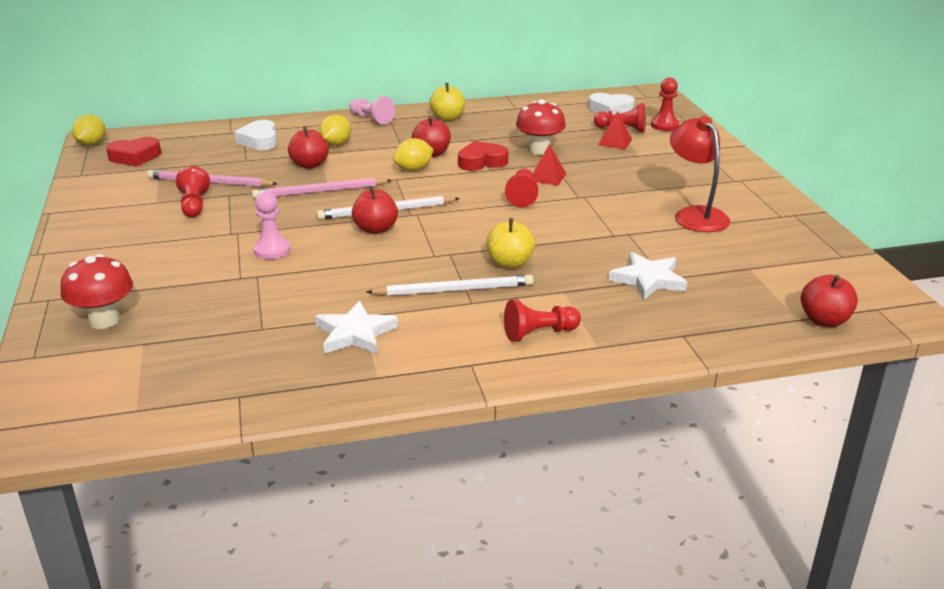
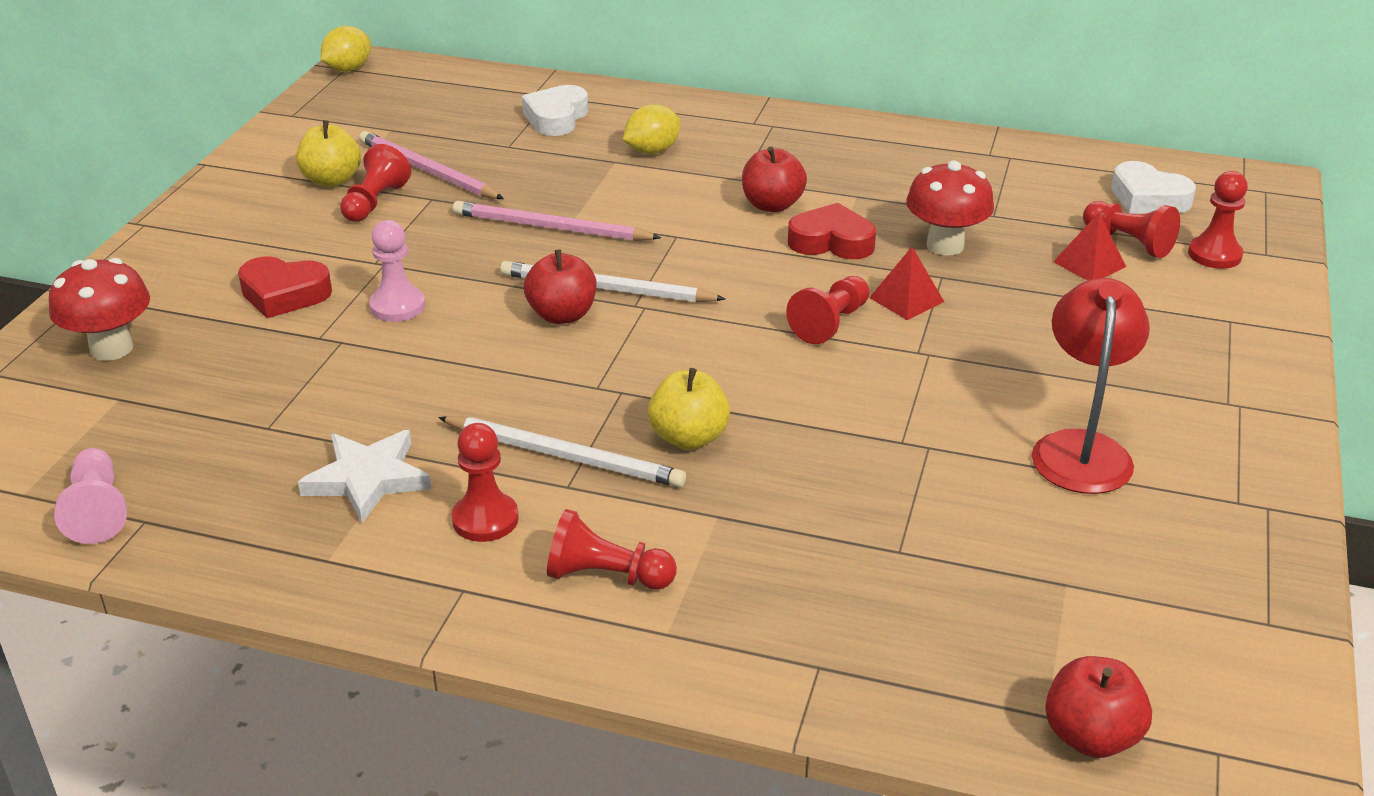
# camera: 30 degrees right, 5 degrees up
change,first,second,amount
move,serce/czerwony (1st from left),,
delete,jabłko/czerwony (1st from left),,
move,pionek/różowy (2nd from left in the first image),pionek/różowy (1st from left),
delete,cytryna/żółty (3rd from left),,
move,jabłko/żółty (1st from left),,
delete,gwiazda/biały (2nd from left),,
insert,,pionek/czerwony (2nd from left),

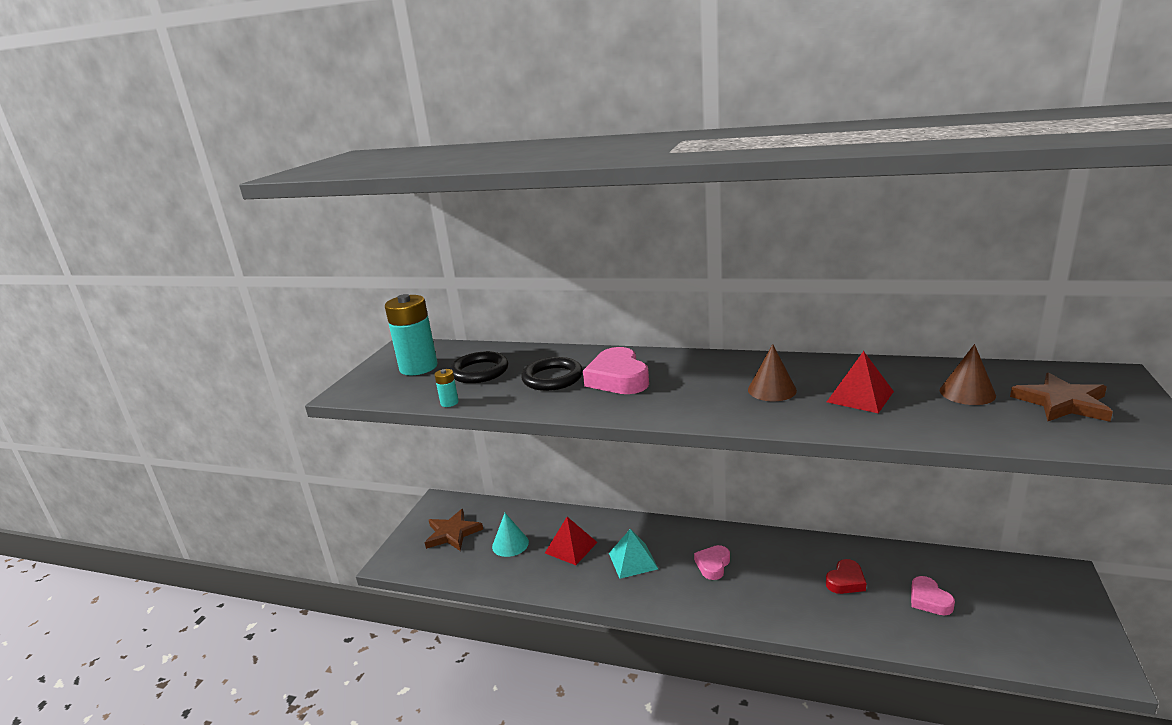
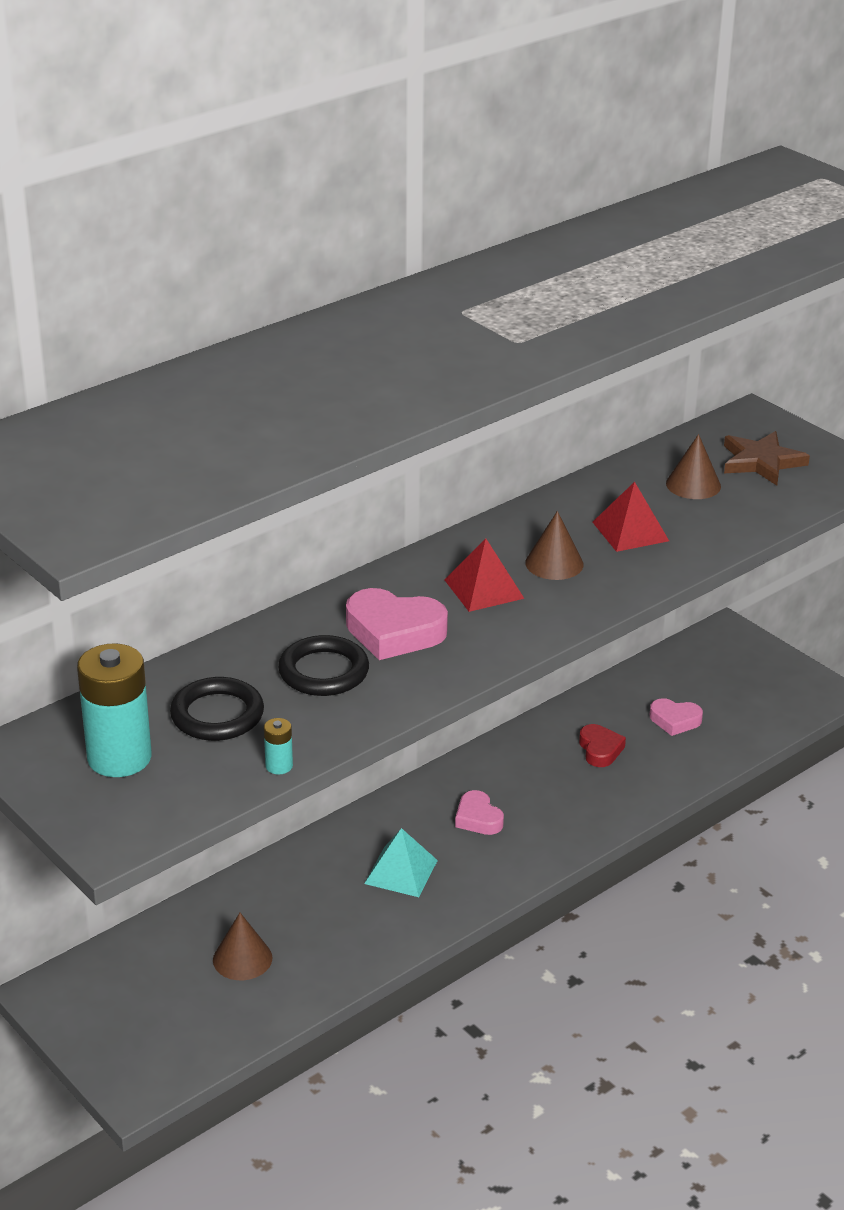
# camera: 60 degrees left, 10 degrees up
change,first,second,amount
delete,gwiazda/brązowy (1st from left),,
recolor,stożek/turkusowy,stożek/brązowy (1st from left),
move,piramida/czerwony (1st from left),,

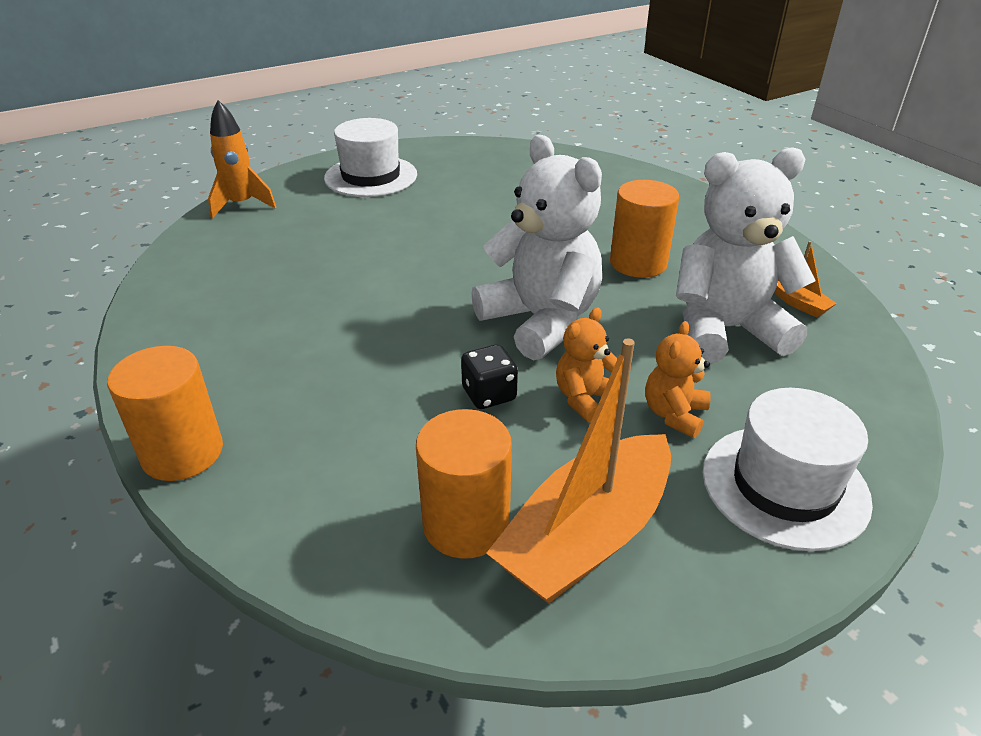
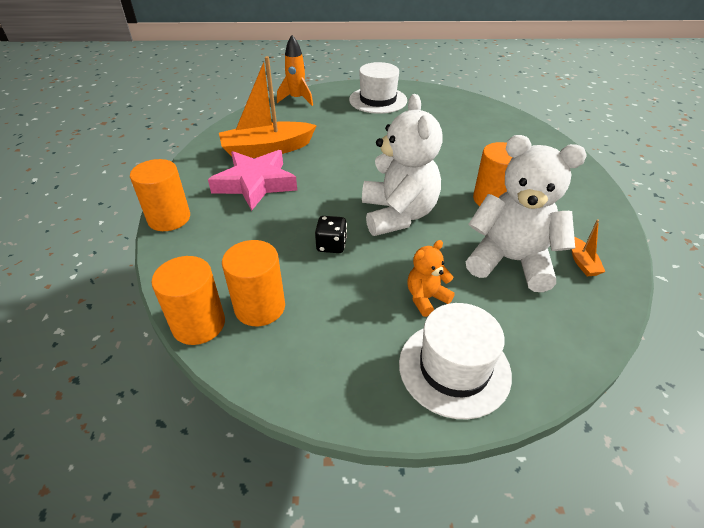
# camera: 30 degrees right, 5 degrees up
change,first,second,amount
move,łódka/pomarańczowy (1st from left),,
delete,miś/pomarańczowy (1st from left),,
insert,,walec/pomarańczowy (2nd from left),
insert,,gwiazda/różowy,

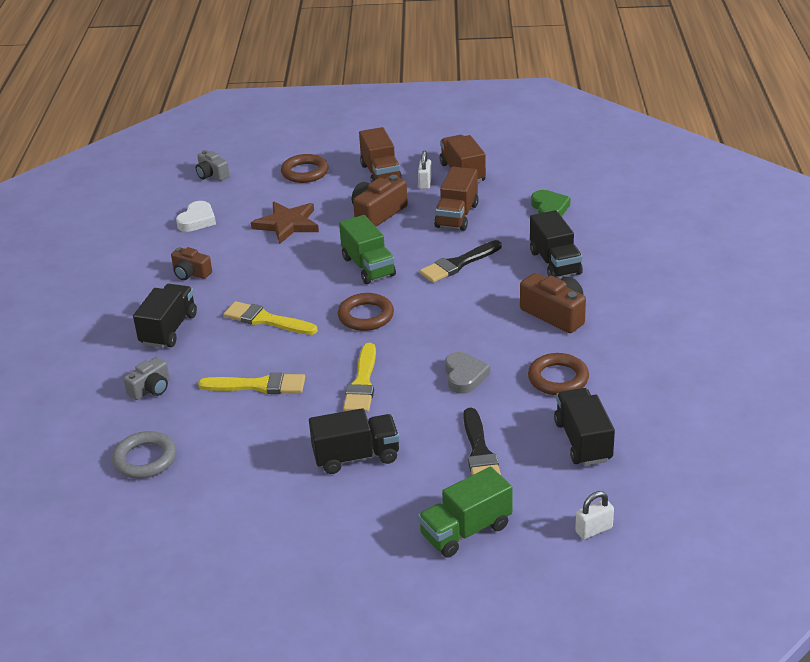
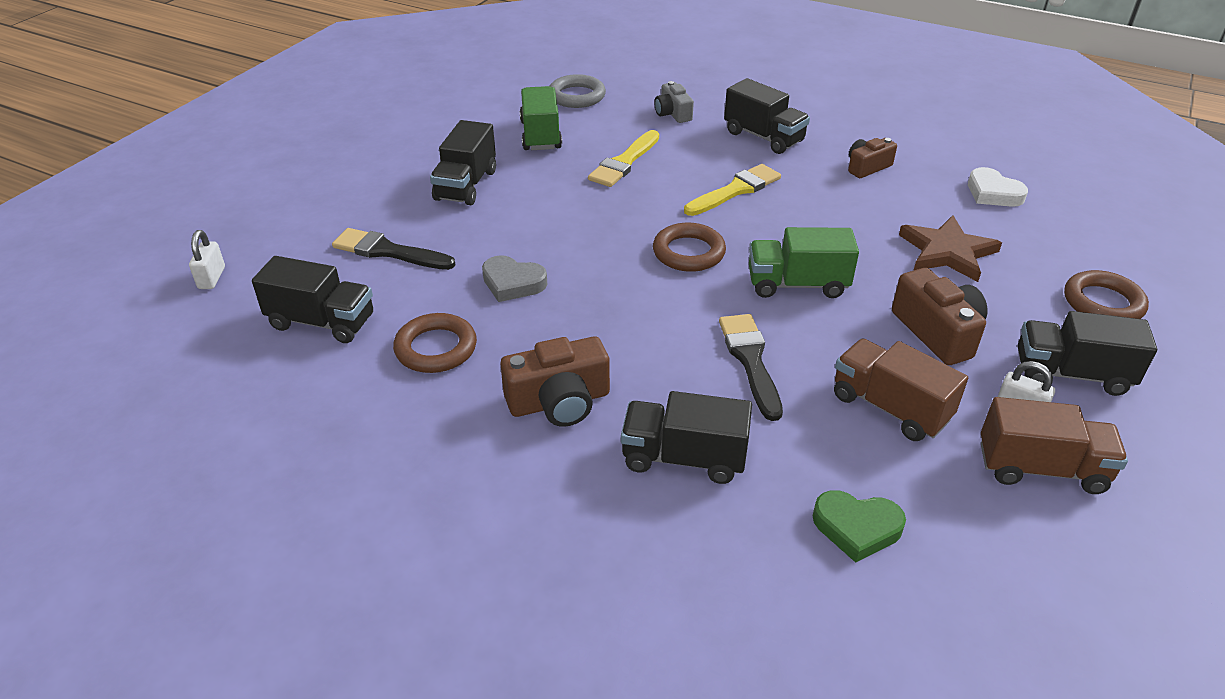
# camera: 115 degrees right, 5 degrees up
change,first,second,amount
delete,aparat fotograficzny/szary (2nd from left),,
delete,pędzel/żółty (3rd from left),,
recolor,ciężarówka/brązowy (1st from left),ciężarówka/czarny (5th from left),
move,ciężarówka/zielony (2nd from left in the first image),ciężarówka/zielony (1st from left),

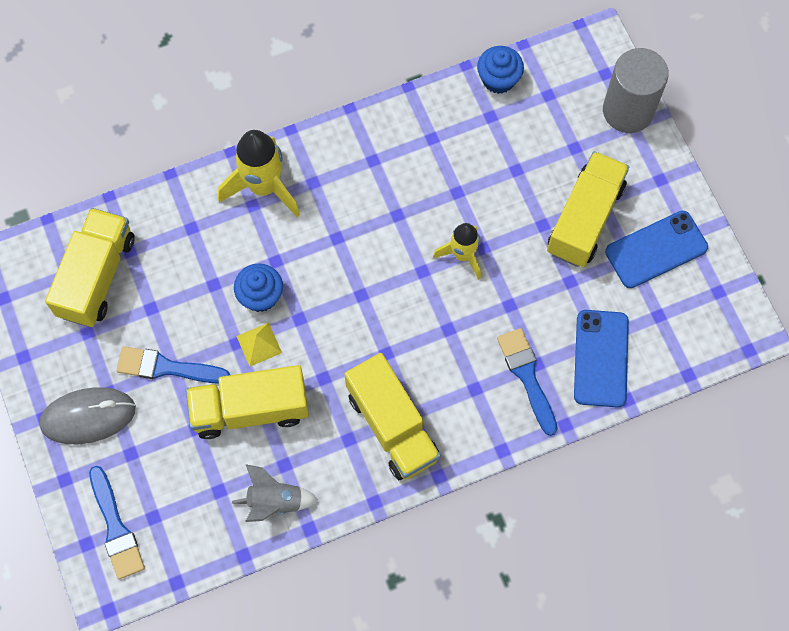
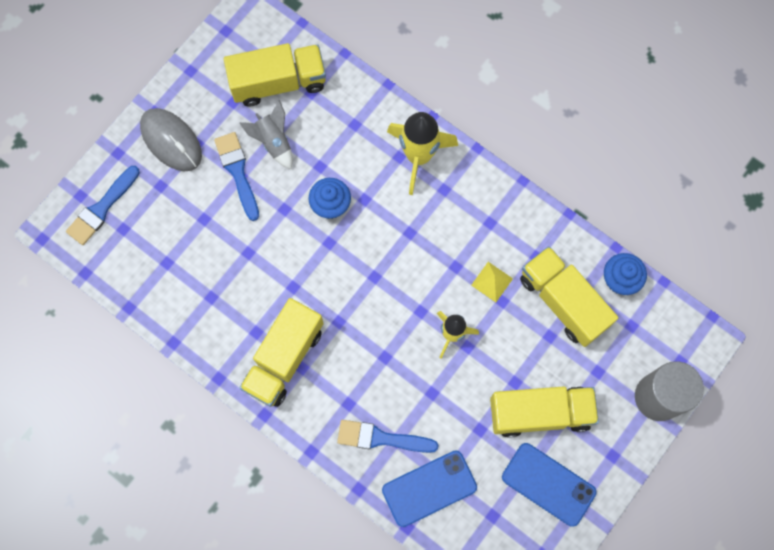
# camera: 60 degrees right, 5 degrees up
change,first,second,amount
move,ciężarówka/żółty (2nd from left in the first image),ciężarówka/żółty (4th from left),
move,rakieta/szary,,
move,piramida/żółty,,
rotate,pędzel/niebieski (3rd from left),,120 degrees counterclockwise

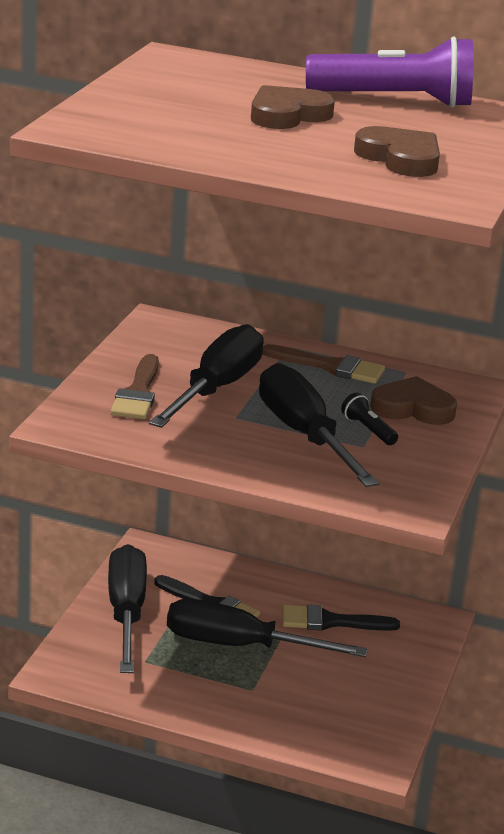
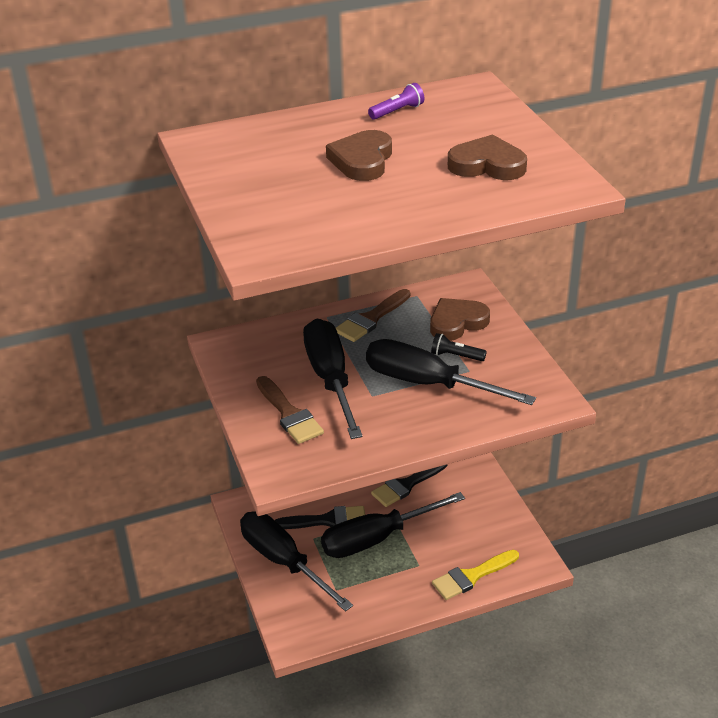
# camera: 35 degrees left, 10 degrees up
change,first,second,amount
rotate,pędzel/brązowy (2nd from left),,150 degrees clockwise
resize,latarka/fioletowy,,x0.43
insert,,pędzel/żółty,

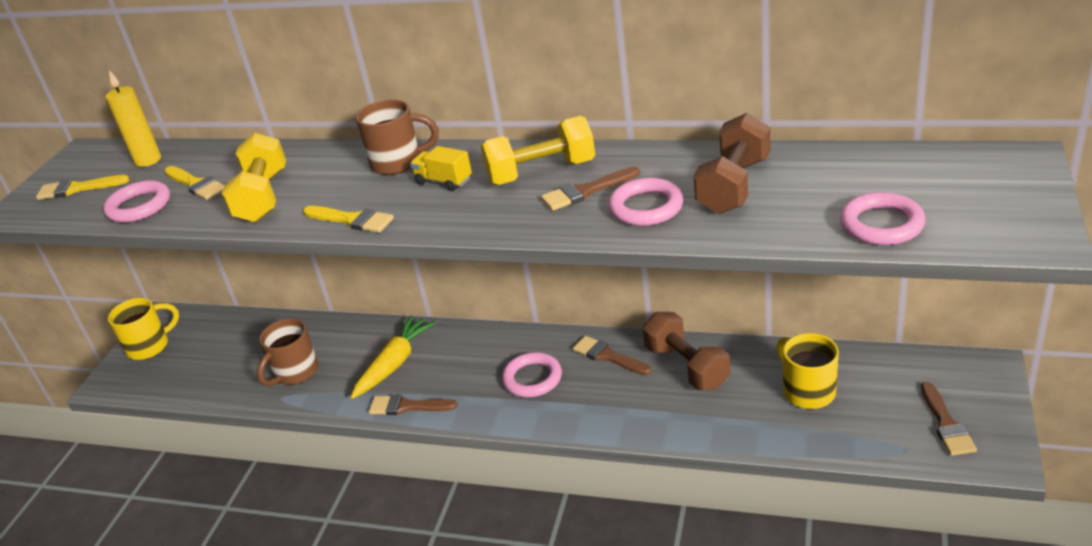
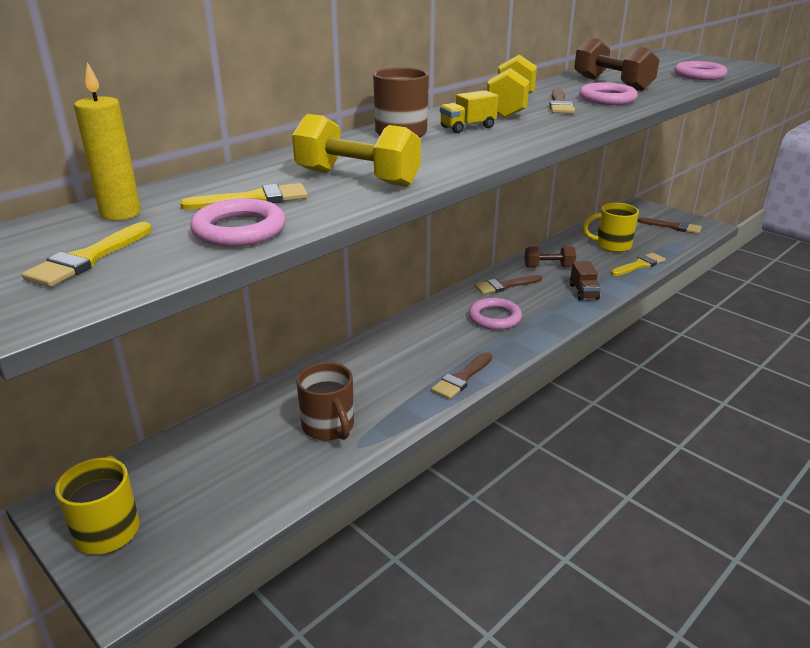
# camera: 65 degrees left, 5 degrees down
change,first,second,amount
move,pędzel/żółty (3rd from left),,
delete,marchewka/żółty,,
resize,hantel/brązowy (1st from left),,x0.66
insert,,ciężarówka/brązowy,

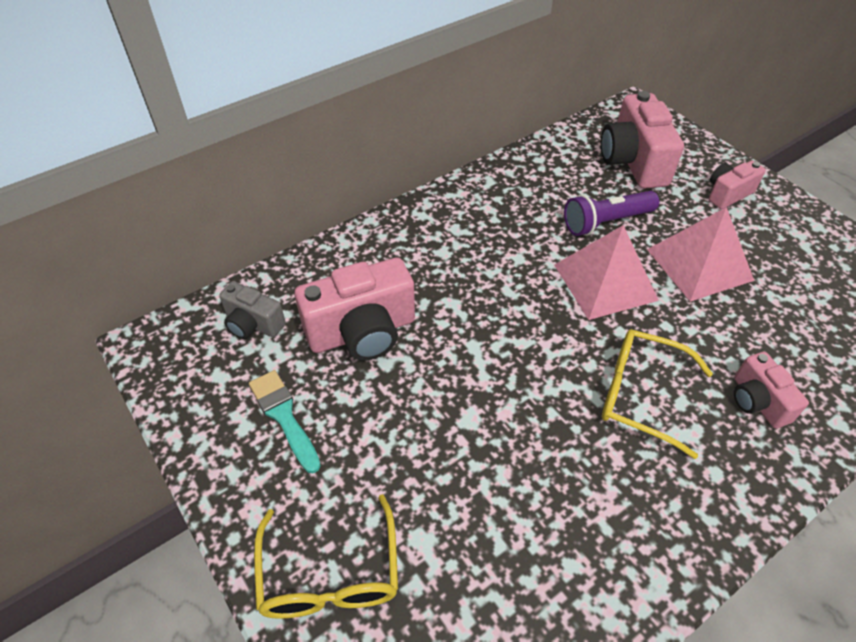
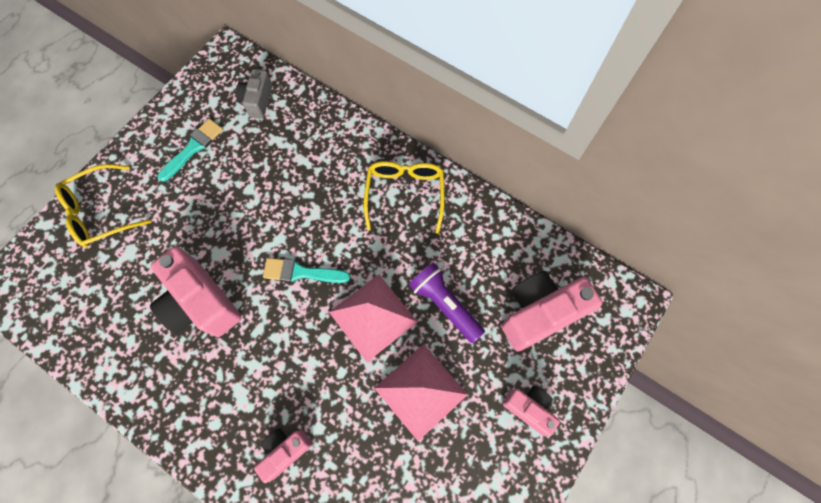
# camera: 70 degrees right, 20 degrees up
change,first,second,amount
move,aparat fotograficzny/różowy (1st from left),,
move,okulary/żółty (2nd from left),,
insert,,pędzel/turkusowy (2nd from left),

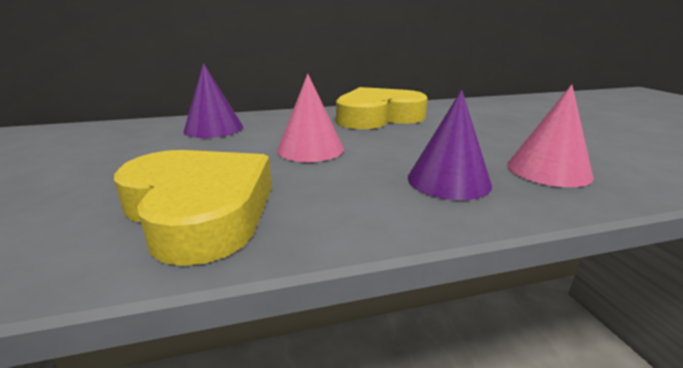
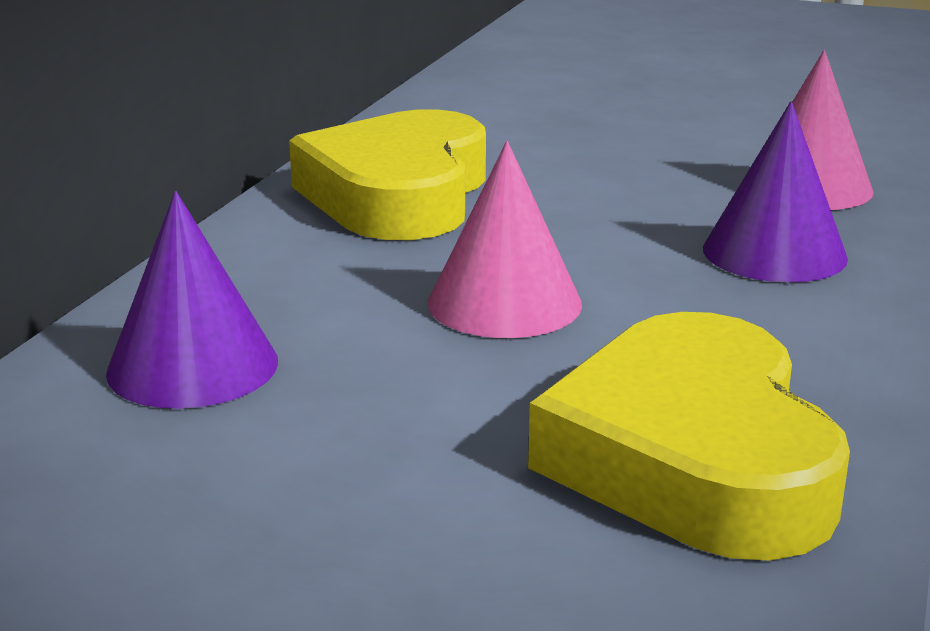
# camera: 55 degrees left, 0 degrees up
change,first,second,amount
rotate,serce/żółty (1st from left in the first image),serce/żółty (2nd from left),90 degrees counterclockwise

